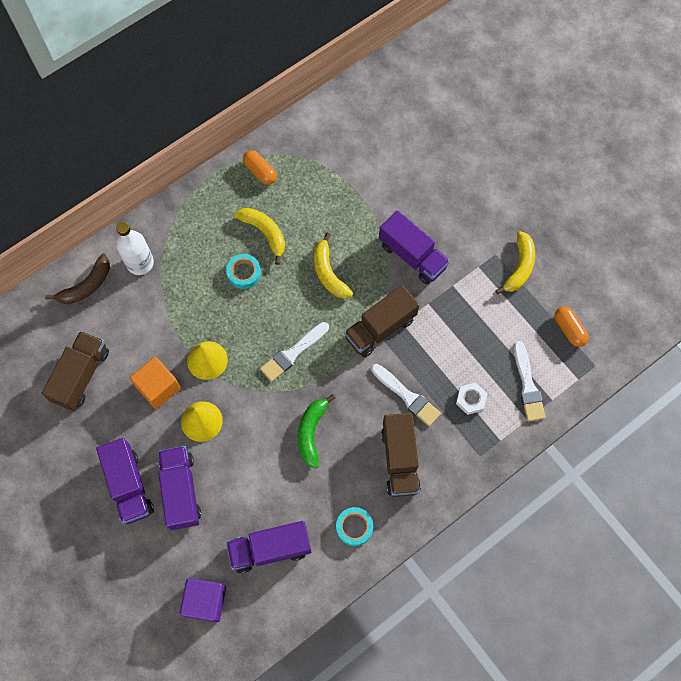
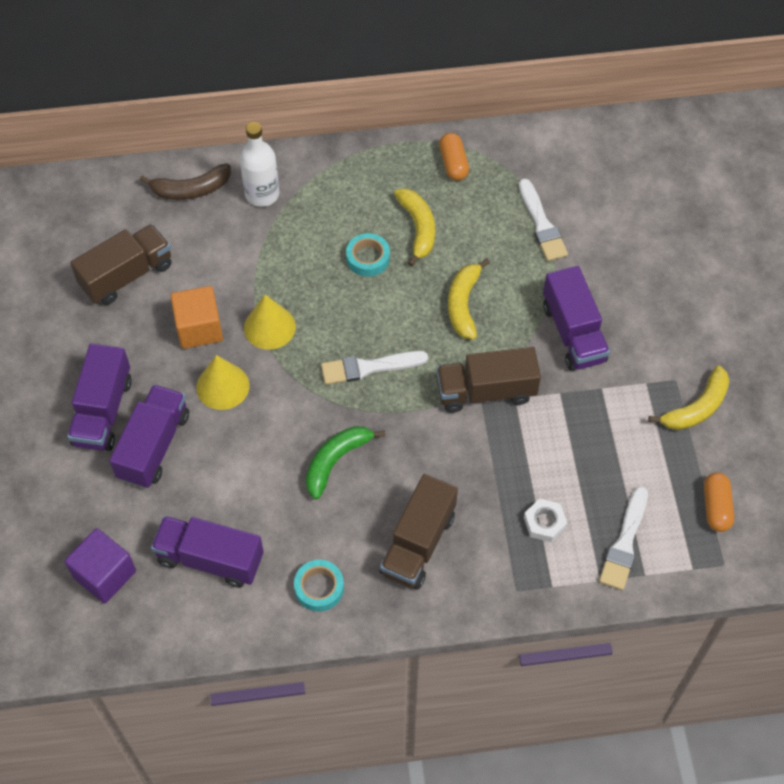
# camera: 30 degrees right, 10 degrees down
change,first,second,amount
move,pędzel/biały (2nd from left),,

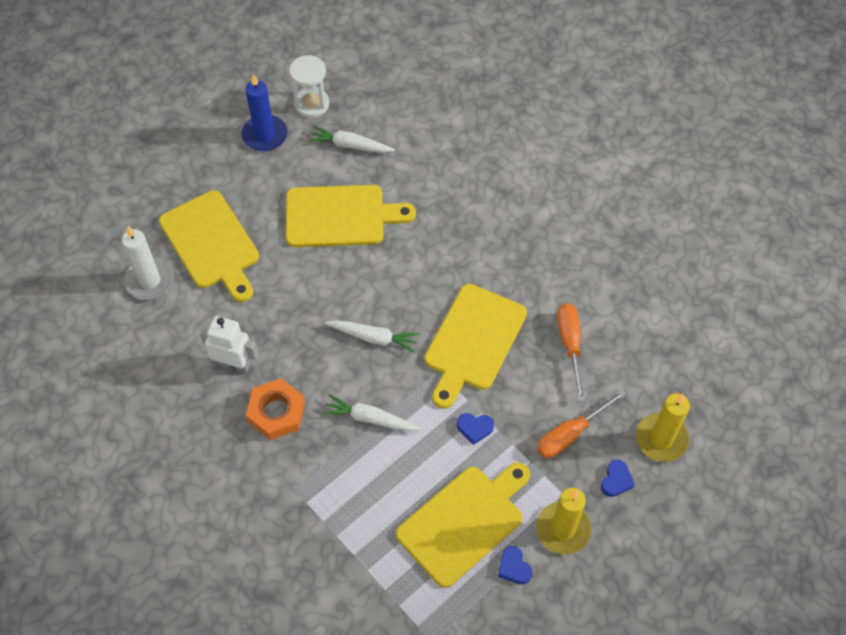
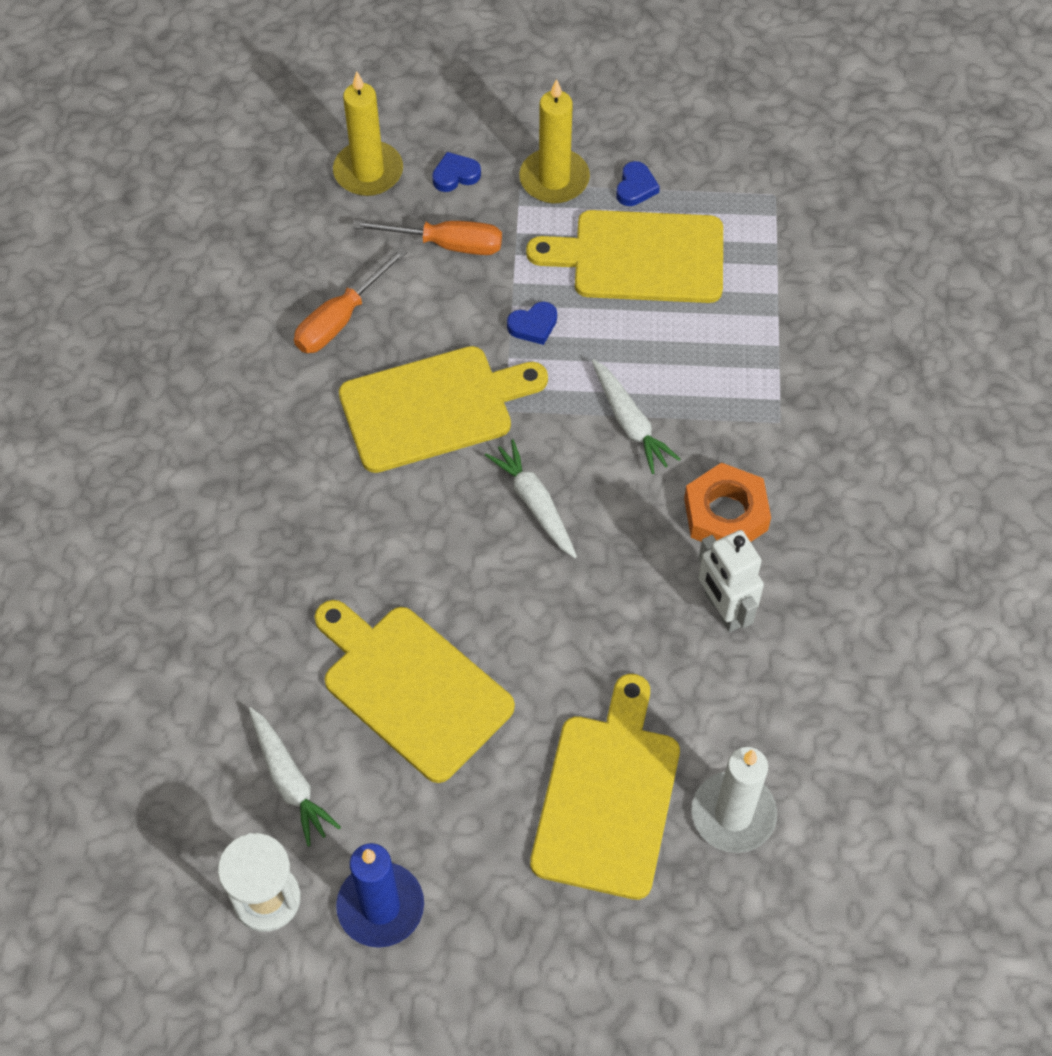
# camera: 135 degrees left, 0 degrees up
change,first,second,amount
rotate,serce/niebieski (1st from left in the first image),serce/niebieski (2nd from left),105 degrees clockwise

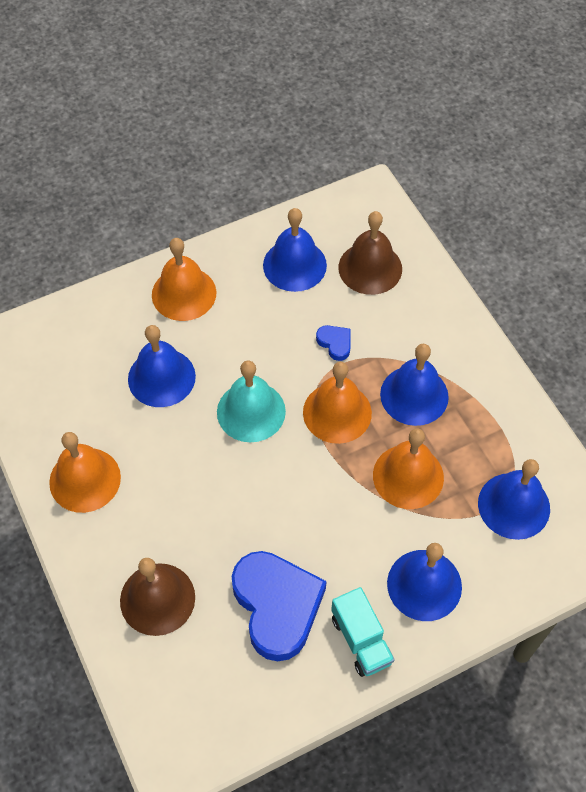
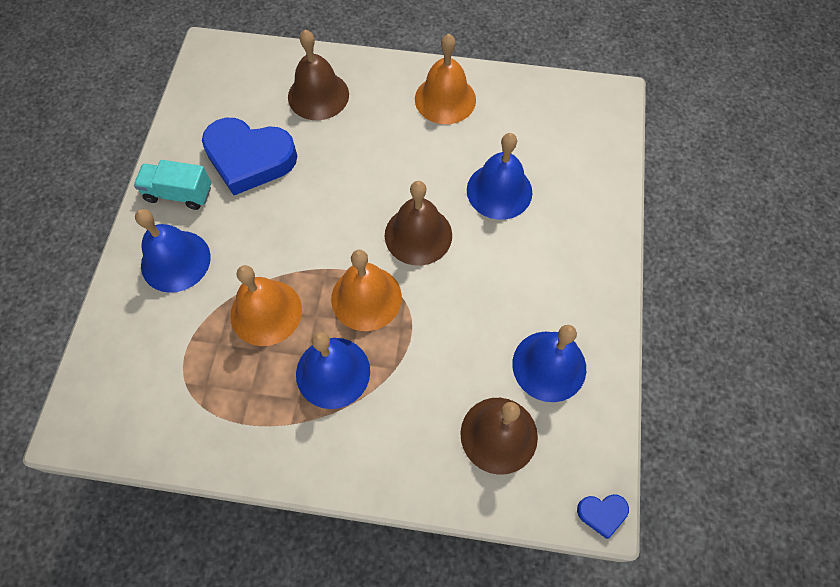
# camera: 125 degrees right, 5 degrees up
change,first,second,amount
delete,dzwonek/pomarańczowy (2nd from left),,
recolor,dzwonek/turkusowy,dzwonek/brązowy (2nd from left),
move,serce/niebieski (2nd from left),,
delete,dzwonek/niebieski (5th from left),,

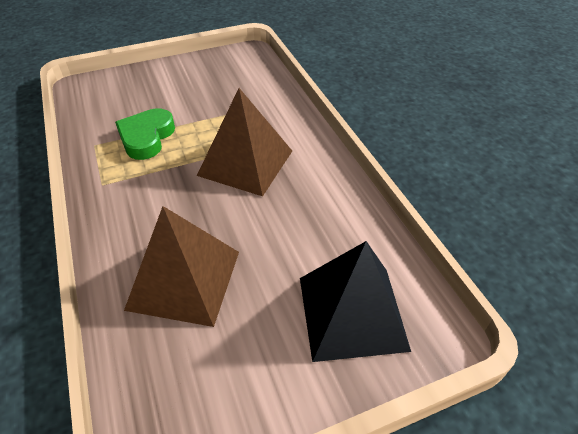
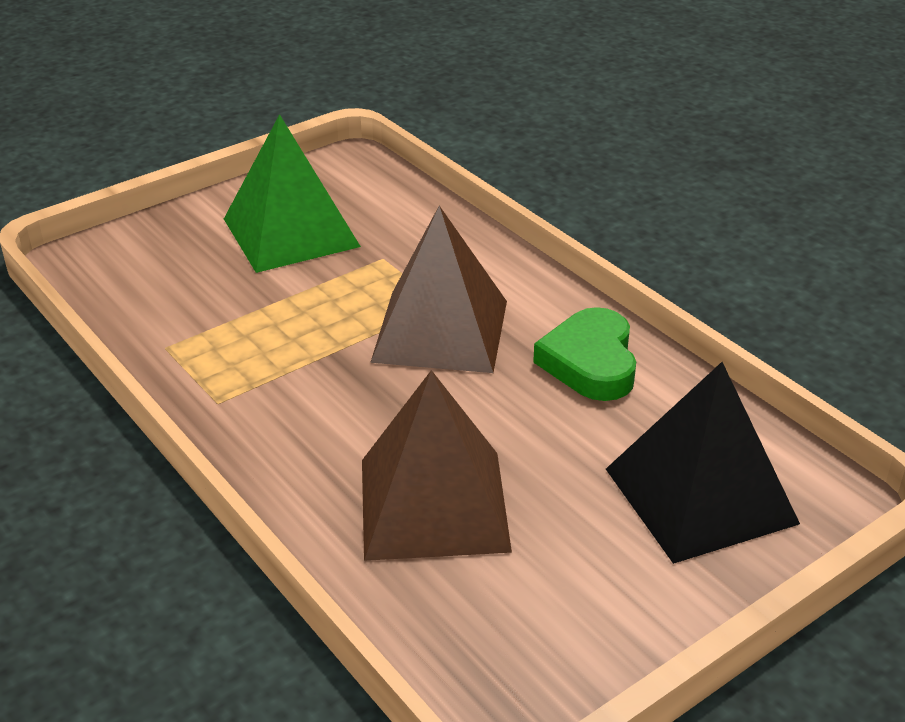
# camera: 15 degrees left, 10 degrees down
change,first,second,amount
move,serce/zielony,,
insert,,piramida/zielony,

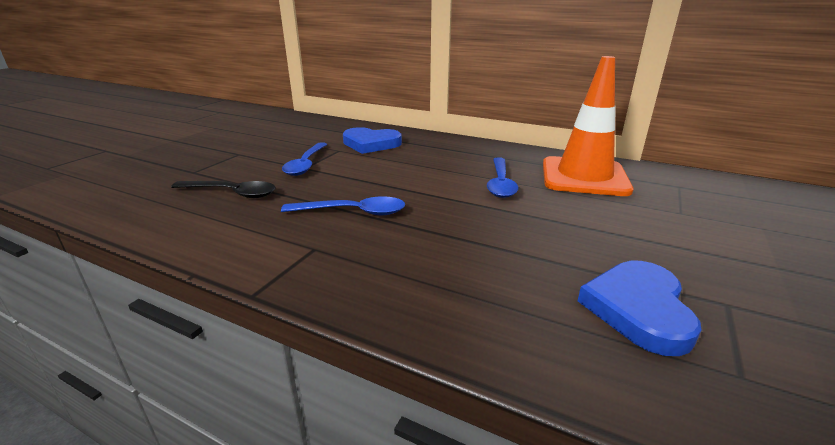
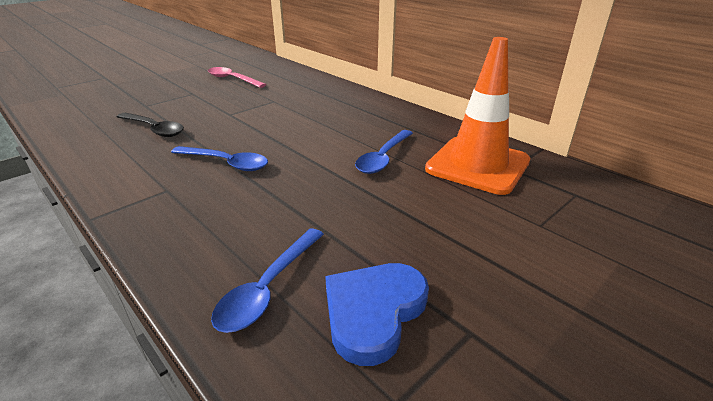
# camera: 20 degrees right, 5 degrees up
change,first,second,amount
move,łyżka/niebieski (1st from left in the first image),łyżka/niebieski (2nd from left),
delete,serce/niebieski (1st from left),,
insert,,łyżka/różowy,

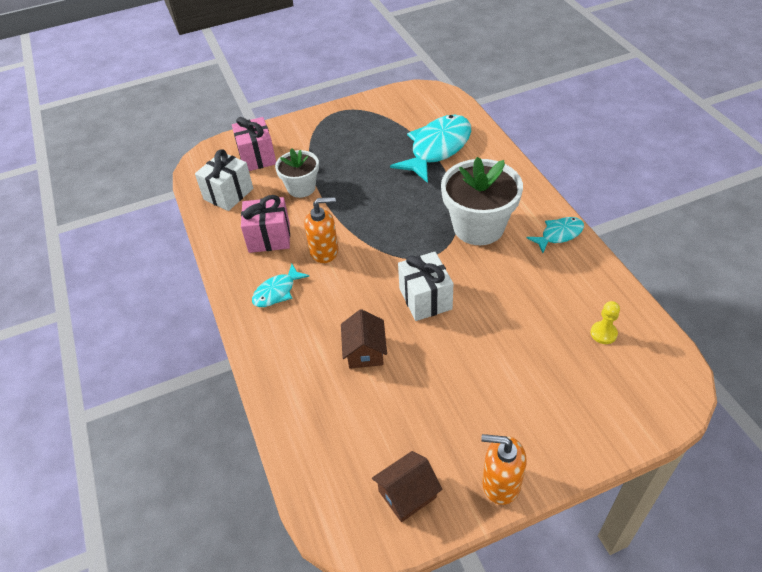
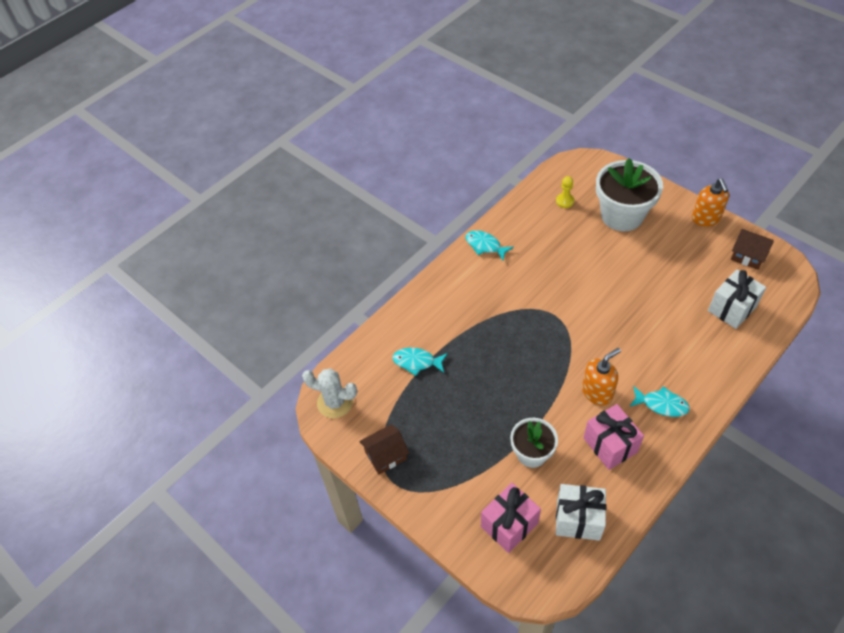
# camera: 115 degrees left, 5 degrees up
change,first,second,amount
rotate,dozownik mydła/pomarańczowy (1st from left),,90 degrees clockwise
move,domek/brązowy (1st from left),,
resize,ryba/turkusowy (2nd from left in the first image),ryba/turkusowy (1st from left),x0.52
move,prezent/biały (2nd from left),,
move,doniczka/biały (2nd from left),,
insert,,kaktus/biały,

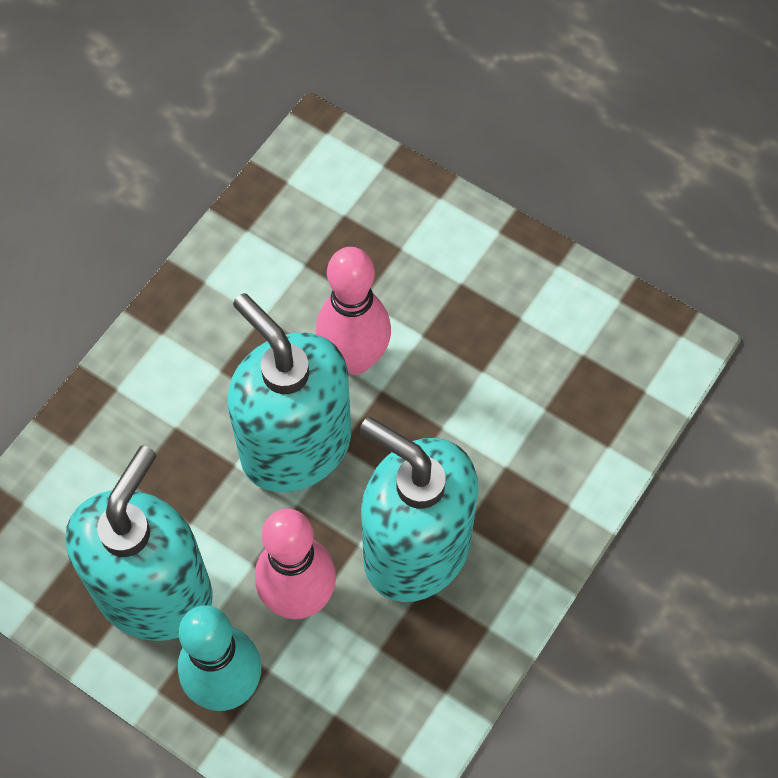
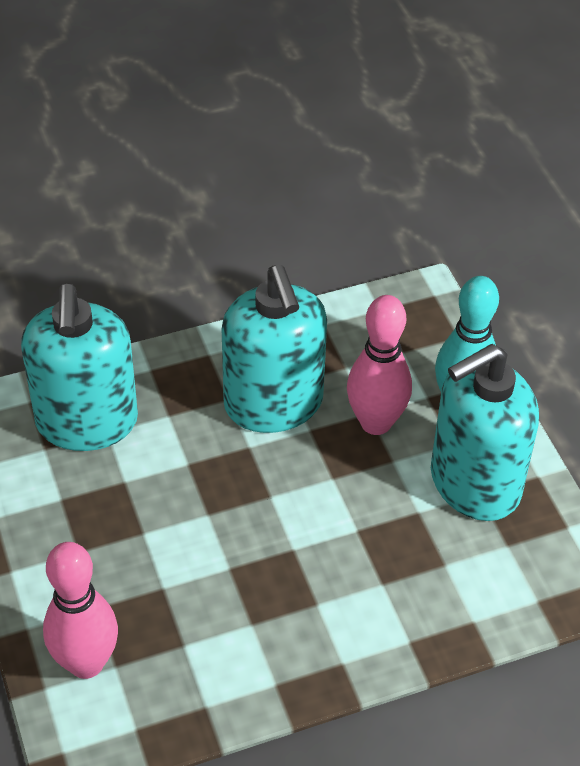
# camera: 145 degrees left, 15 degrees down
change,first,second,amount
move,dozownik mydła/turkusowy (2nd from left in the first image),dozownik mydła/turkusowy (1st from left),
move,kręgiel/różowy (2nd from left in the first image),kręgiel/różowy (1st from left),

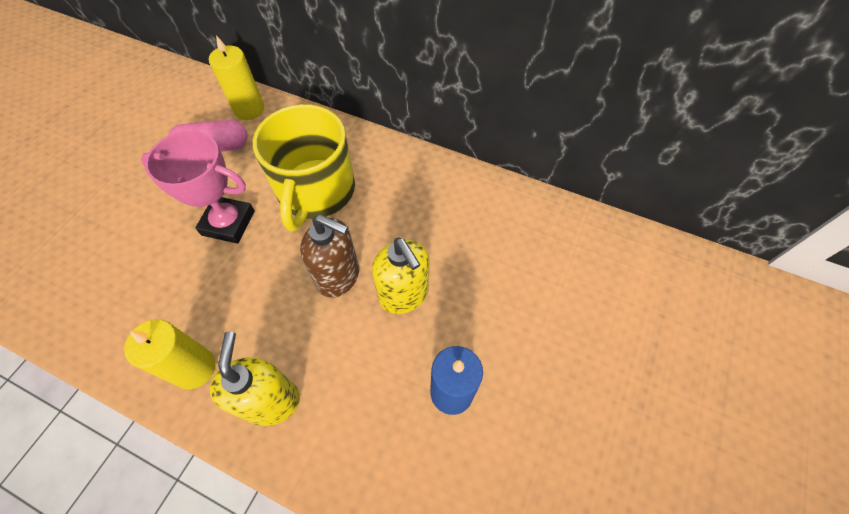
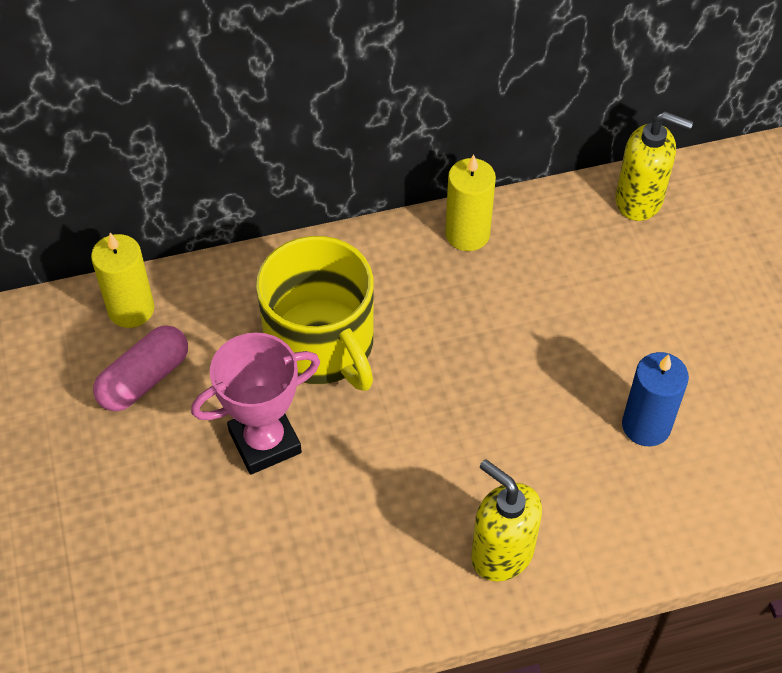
# camera: 40 degrees left, 5 degrees down
change,first,second,amount
move,świeca/żółty (1st from left in the first image),świeca/żółty (2nd from left),
delete,dozownik mydła/brązowy,,
move,dozownik mydła/żółty (2nd from left),,

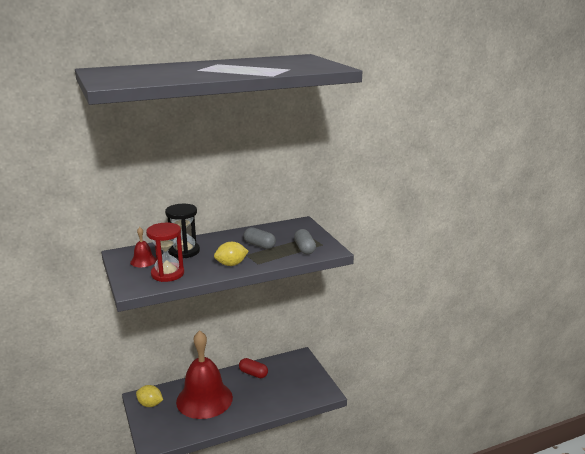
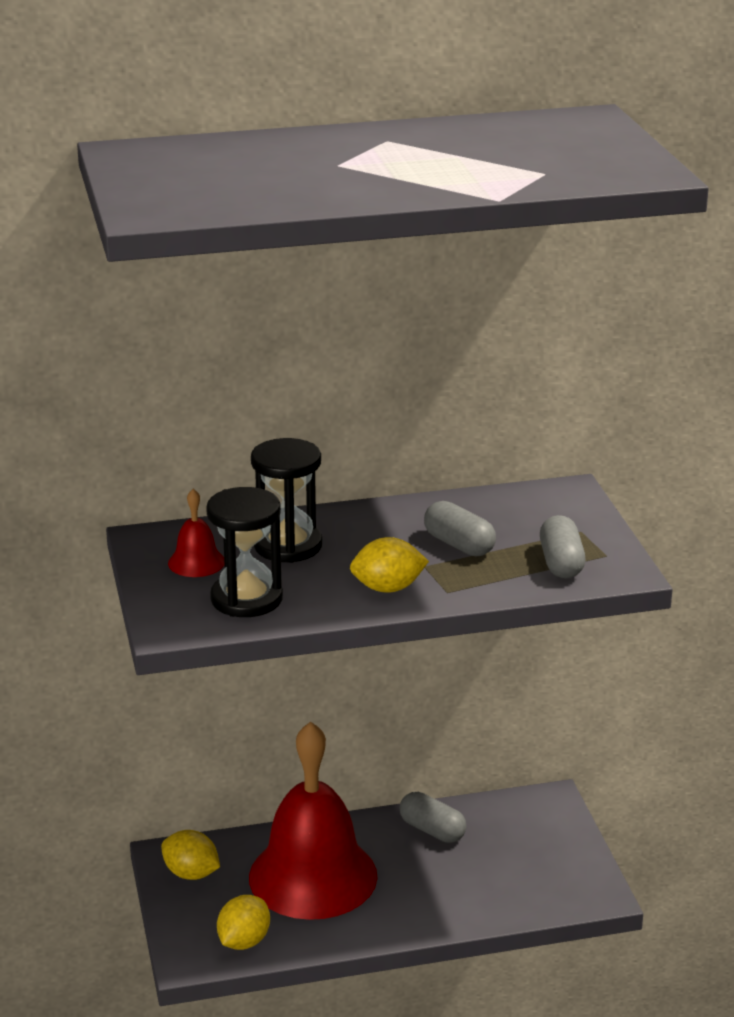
# camera: 10 degrees right, 5 degrees up
change,first,second,amount
recolor,klepsydra/czerwony,klepsydra/czarny (1st from left),
recolor,kapsułka/czerwony,kapsułka/szary (1st from left),
insert,,cytryna/żółty (2nd from left),

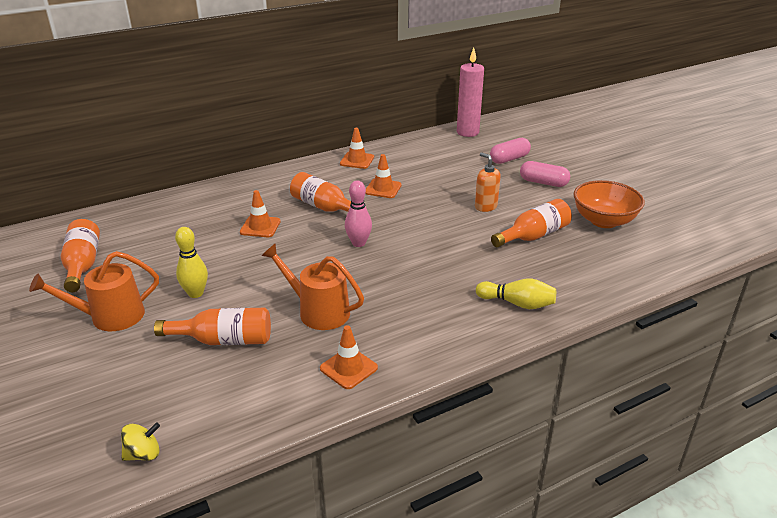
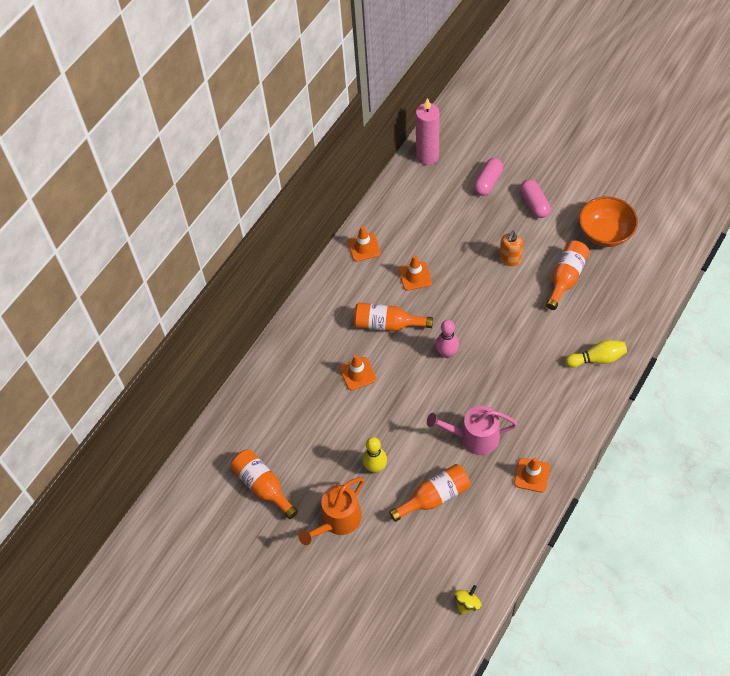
# camera: 25 degrees left, 25 degrees up
change,first,second,amount
recolor,konewka/pomarańczowy (2nd from left),konewka/różowy,
rotate,dozownik mydła/pomarańczowy,,90 degrees counterclockwise
rotate,kapsułka/różowy (2nd from left),,75 degrees clockwise

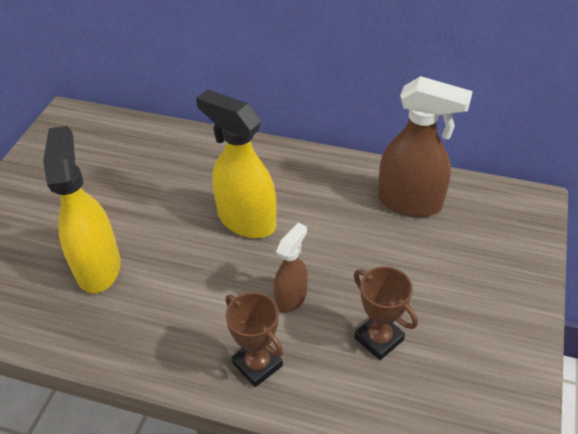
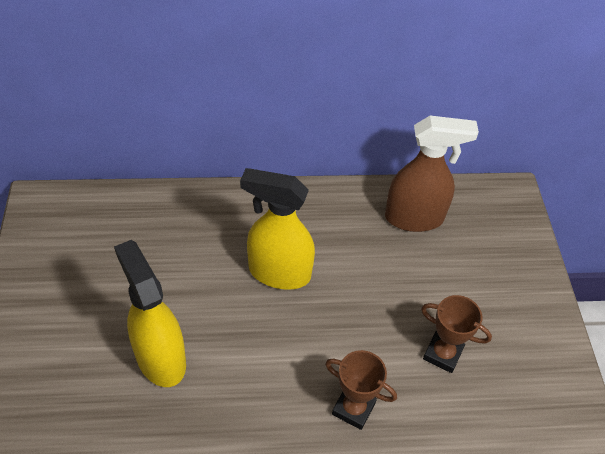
# camera: 25 degrees left, 5 degrees up
change,first,second,amount
delete,spryskiwacz/brązowy (1st from left),,

